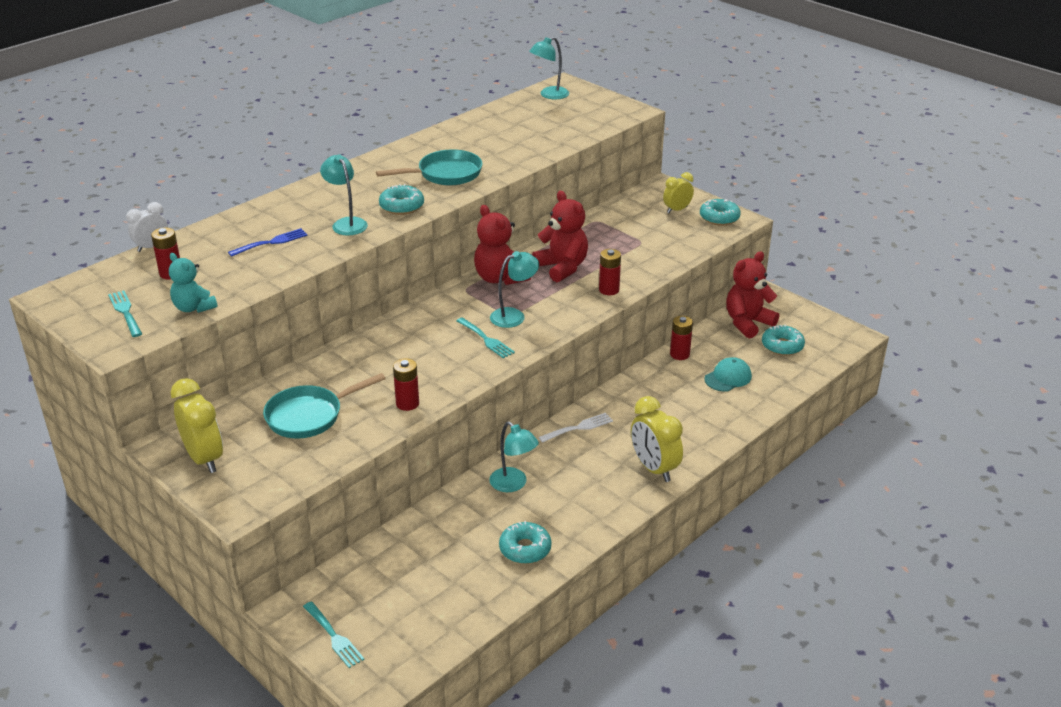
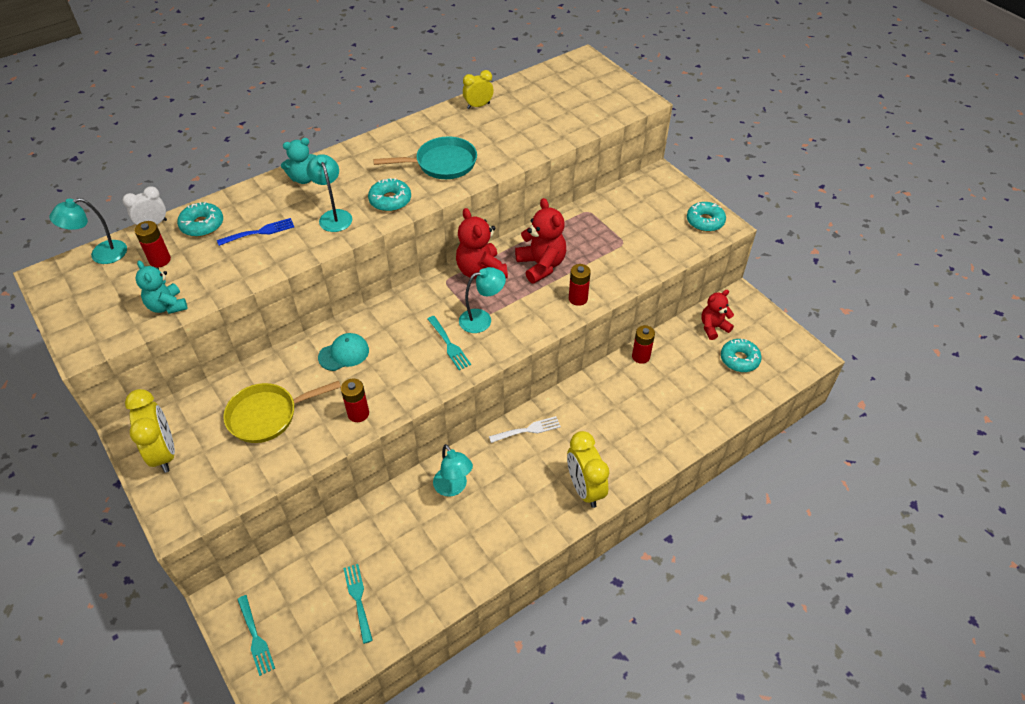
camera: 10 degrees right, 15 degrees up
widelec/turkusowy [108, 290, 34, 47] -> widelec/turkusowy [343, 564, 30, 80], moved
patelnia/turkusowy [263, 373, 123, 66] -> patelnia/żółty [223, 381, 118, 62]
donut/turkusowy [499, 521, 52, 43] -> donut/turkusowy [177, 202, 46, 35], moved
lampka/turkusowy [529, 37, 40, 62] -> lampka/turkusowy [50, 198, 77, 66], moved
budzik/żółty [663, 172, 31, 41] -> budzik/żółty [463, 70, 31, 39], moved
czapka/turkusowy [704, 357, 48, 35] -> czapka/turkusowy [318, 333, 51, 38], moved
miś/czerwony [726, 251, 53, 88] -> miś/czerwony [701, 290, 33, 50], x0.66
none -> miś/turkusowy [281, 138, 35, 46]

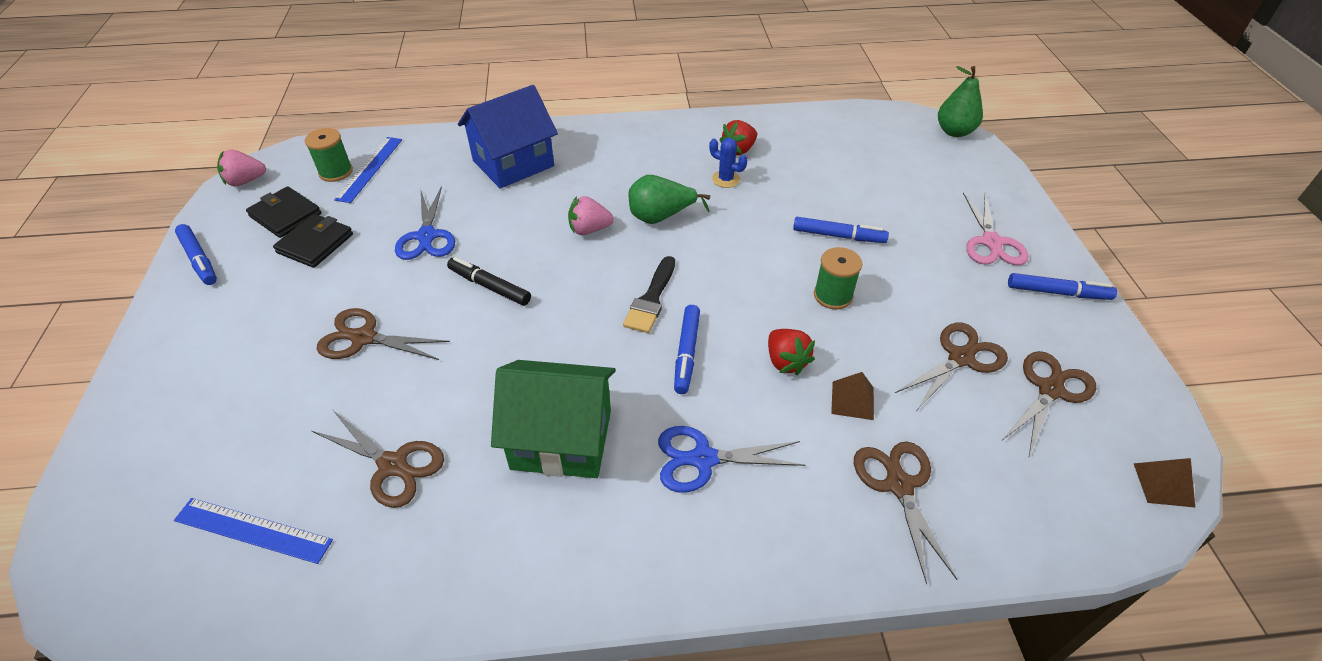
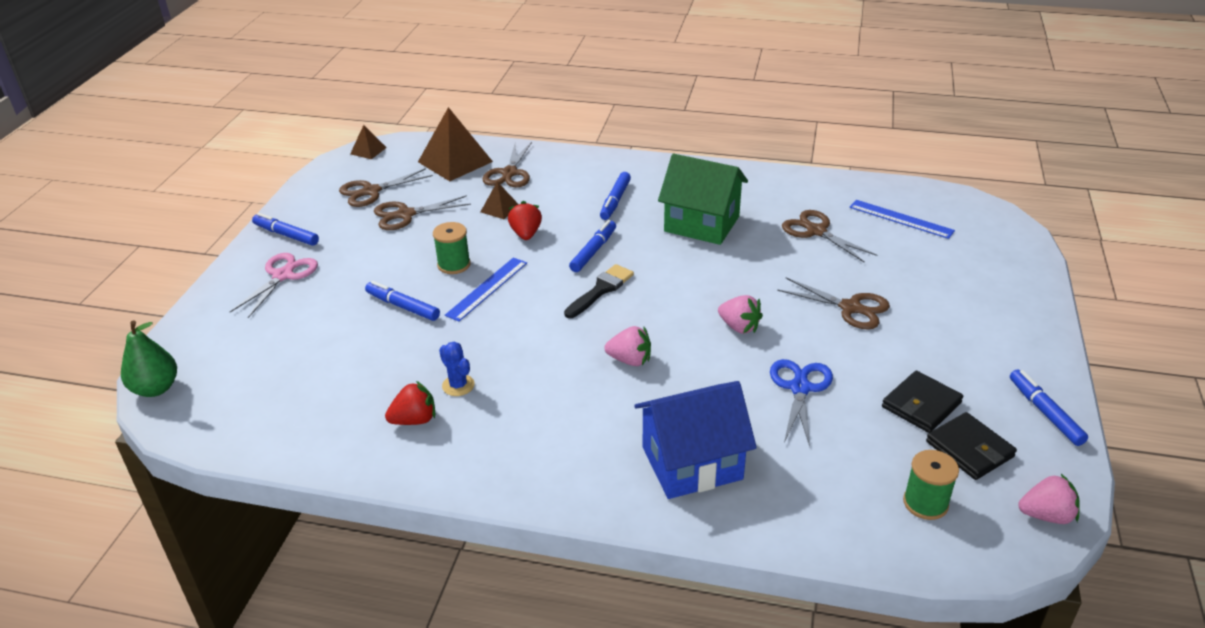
camera: 160 degrees left, 10 degrees down
linijka/niebieski [334, 137, 68, 66] -> linijka/niebieski [445, 257, 82, 64], moved
flamaster/czarny [447, 257, 84, 49] -> truskawka/różowy [718, 295, 45, 39]
gruszka/zielony [629, 175, 81, 49] -> none
nożyczki/niebieski [658, 426, 147, 66] -> flamaster/niebieski [600, 172, 31, 48]
none -> piramida/brązowy [418, 107, 75, 74]

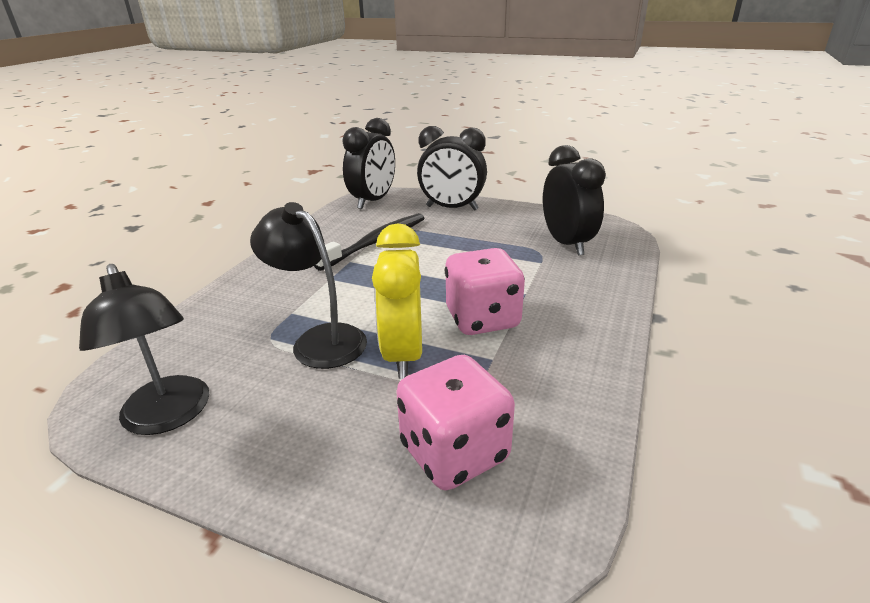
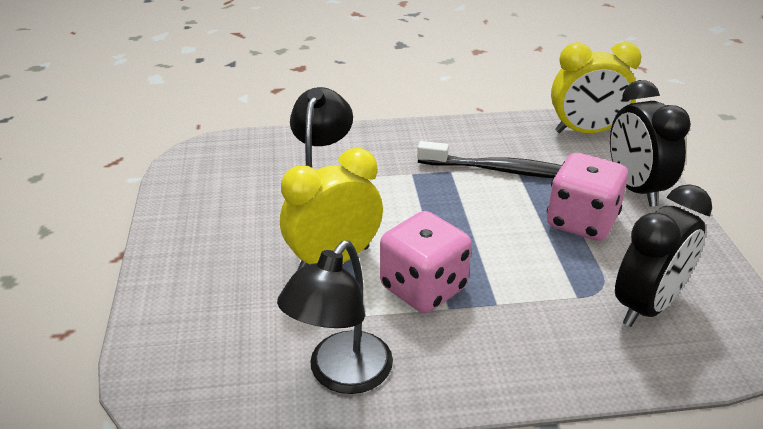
camera: 60 degrees right, 5 degrees up
lampka/czarny [79, 264, 130, 171] -> lampka/czarny [277, 241, 116, 153], moved
budzik/czarny [342, 118, 53, 91] -> budzik/żółty [551, 42, 91, 91]
kostka do gry/różowy [396, 355, 119, 135] -> kostka do gry/różowy [547, 153, 81, 88], moved

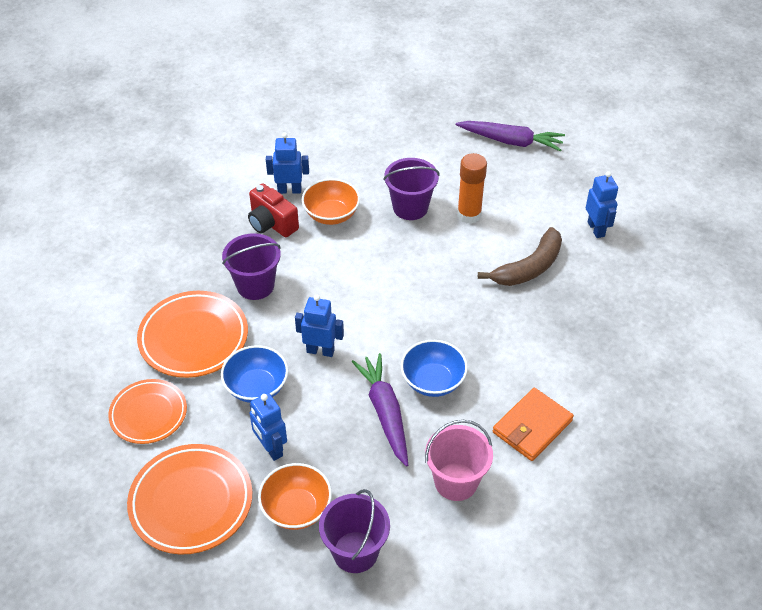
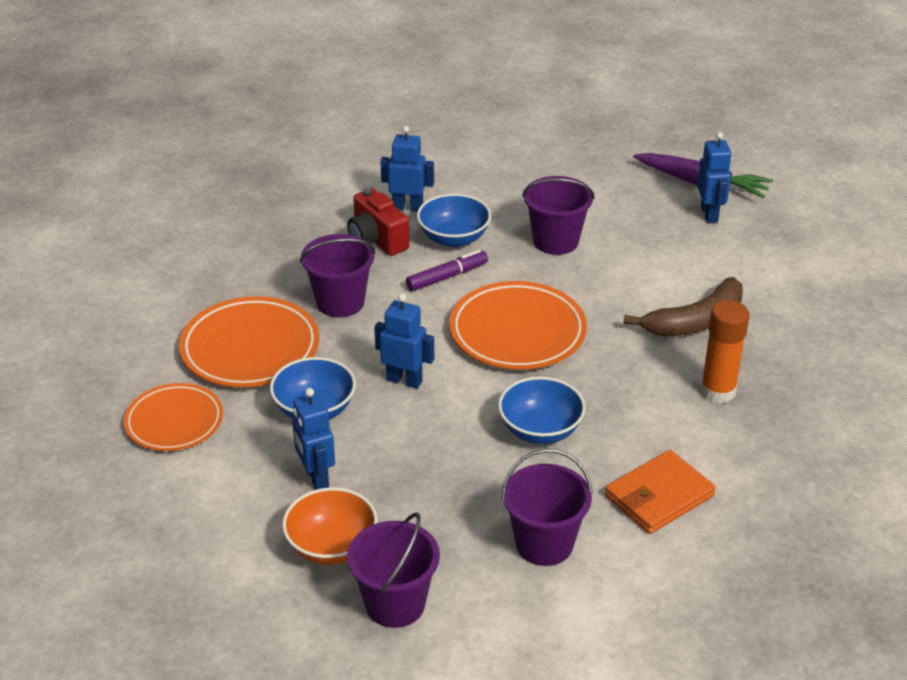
camera: 10 degrees right, 10 degrees down
talerz/pomarańczowy [127, 444, 125, 111] -> talerz/pomarańczowy [449, 281, 138, 89], moved
miska/pomarańczowy [302, 179, 58, 46] -> miska/niebieski [417, 194, 74, 53]
marchewka/fioletowy [351, 353, 57, 114] -> none
wiadro/różowy [425, 420, 68, 81] -> wiadro/fioletowy [501, 449, 92, 117]
klej w sztyfcie/pomarańczowy [457, 153, 30, 71] -> klej w sztyfcie/pomarańczowy [700, 300, 50, 104], moved
robot/niebieski [586, 171, 32, 67] -> robot/niebieski [697, 132, 35, 91], moved
none -> flamaster/fioletowy [406, 250, 82, 41]

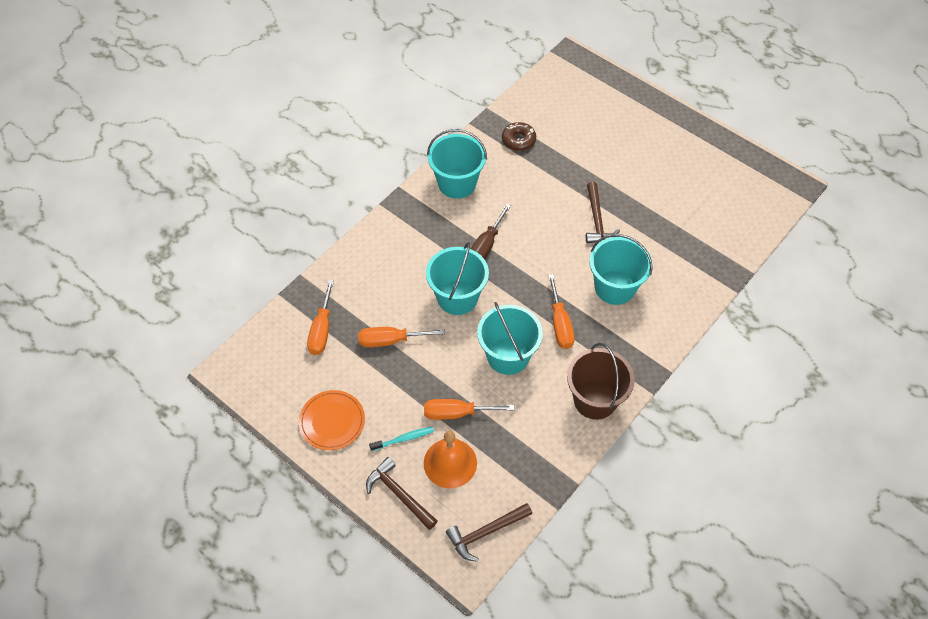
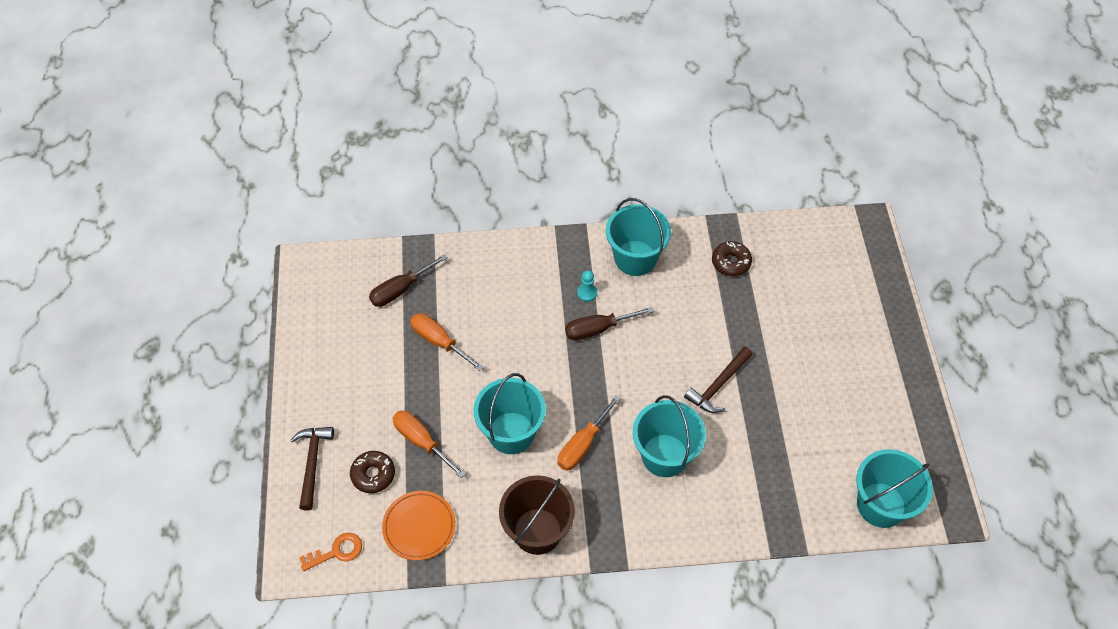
camera: 45 degrees right, 0 degrees up
talerz/pomarańczowy [299, 390, 66, 60] -> talerz/pomarańczowy [382, 491, 74, 70], moved
śrubokręt/pomarańczowy [307, 280, 27, 75] -> śrubokręt/brązowy [369, 254, 79, 53]
szczoteczka do zębów/turkusowy [369, 427, 65, 24] -> none
dzwonek/pomarańczowy [424, 431, 53, 57] -> donut/brązowy [350, 451, 45, 42]
wiadro/turkusowy [426, 242, 63, 73] -> wiadro/turkusowy [857, 449, 76, 79], moved
młotek/brązowy [446, 503, 86, 59] -> klucz/pomarańczowy [299, 533, 63, 38]
none -> pionek/turkusowy [577, 270, 20, 32]

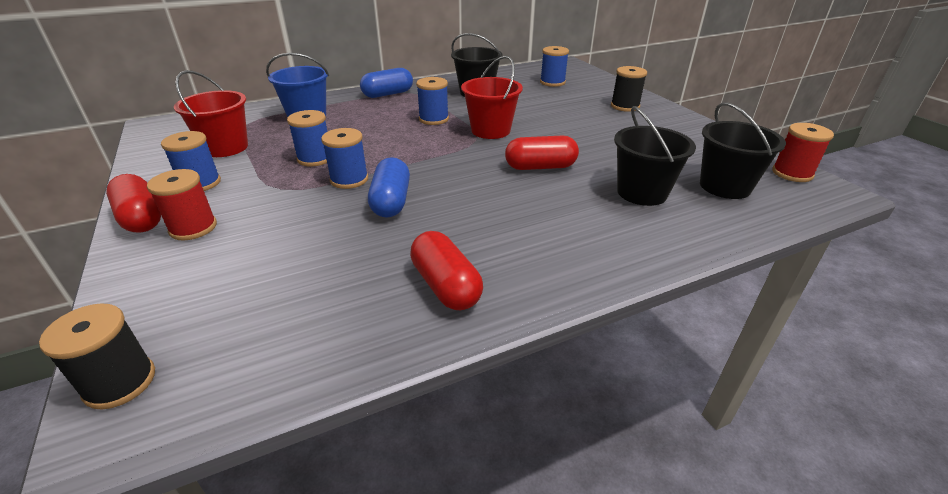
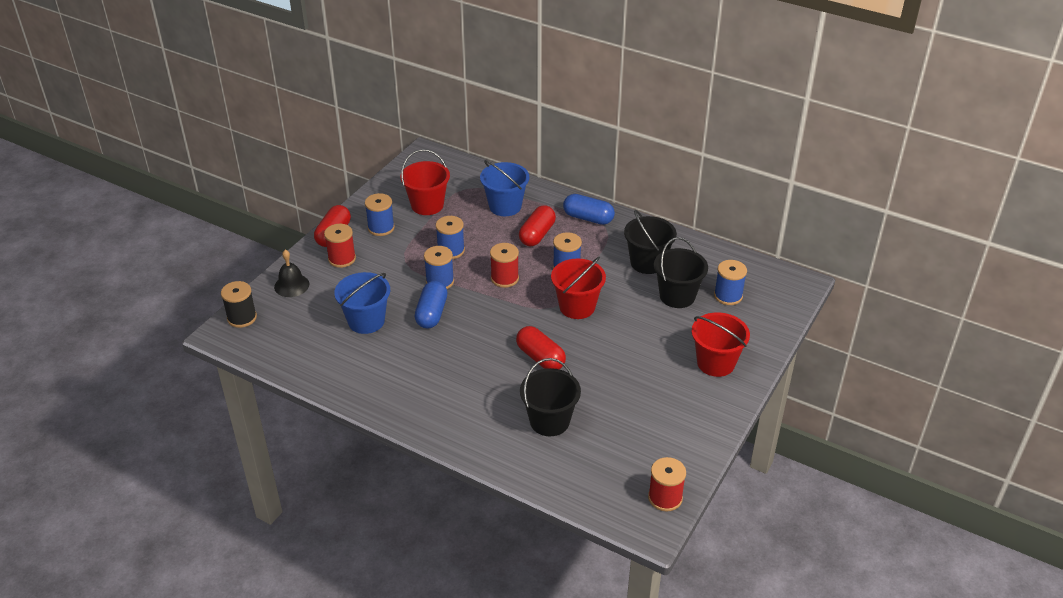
camera: 55 degrees right, 5 degrees up
kapsułka/niebieski [368, 157, 42, 60] -> kapsułka/niebieski [415, 281, 32, 47], 45 degrees counterclockwise
kapsułka/czerwony [410, 231, 73, 79] -> kapsułka/czerwony [519, 205, 37, 41], moved
szpulka/czarny [611, 66, 36, 46] -> wiadro/czerwony [691, 313, 59, 64]
wiadro/czarny [700, 102, 86, 97] -> wiadro/czarny [654, 237, 54, 71], moved
none -> dzwonek/czarny [274, 250, 35, 47]
none -> wiadro/niebieski [334, 272, 56, 62]
none -> szpulka/czerwony [490, 243, 29, 45]

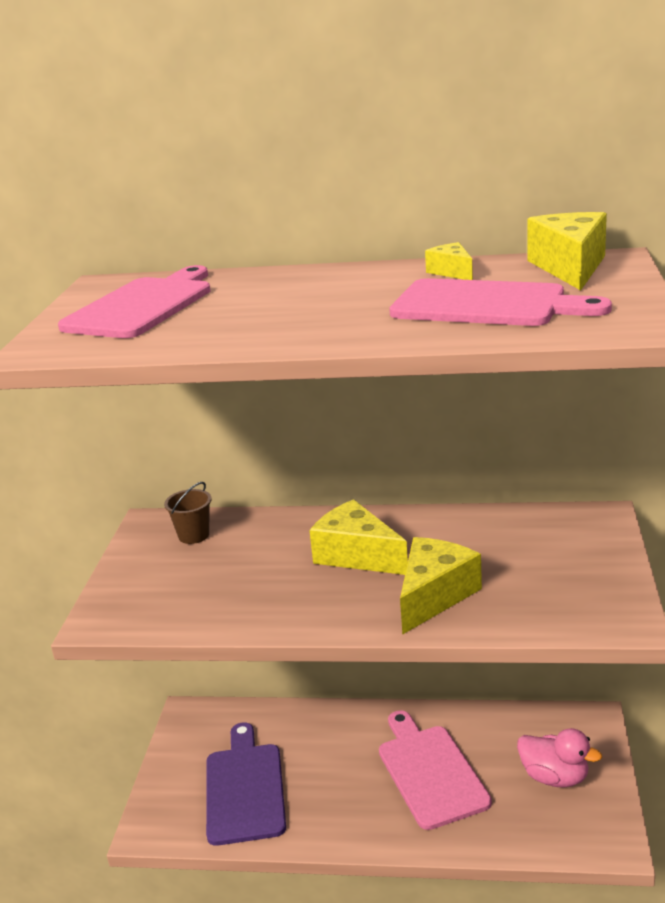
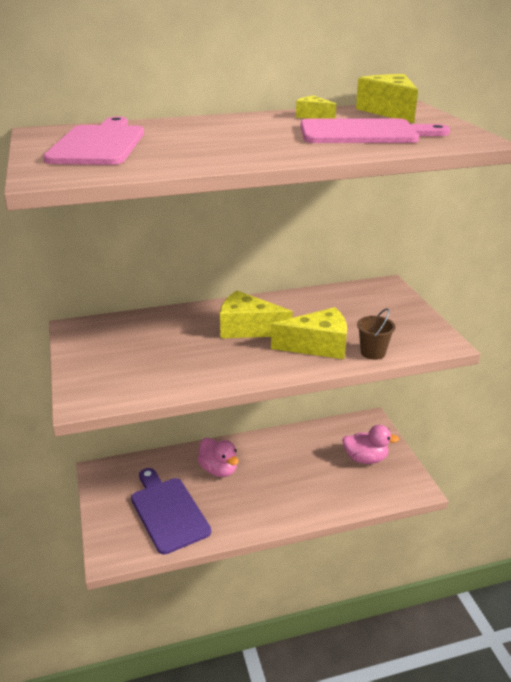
camera: 25 degrees left, 5 degrees up
wiadro/brązowy [164, 482, 48, 62] -> wiadro/brązowy [357, 308, 39, 52], moved
deska do krojenia/różowy [379, 710, 113, 120] -> none
ser/żółty [400, 537, 82, 98] -> ser/żółty [271, 307, 76, 52], 75 degrees clockwise
none -> kaczka/różowy [197, 438, 42, 39]

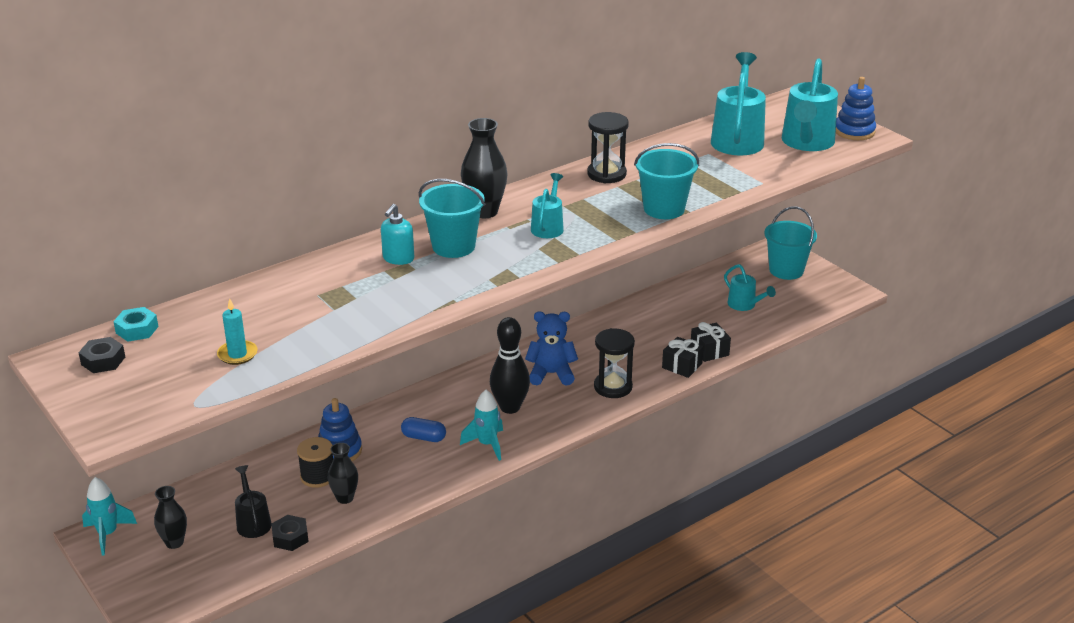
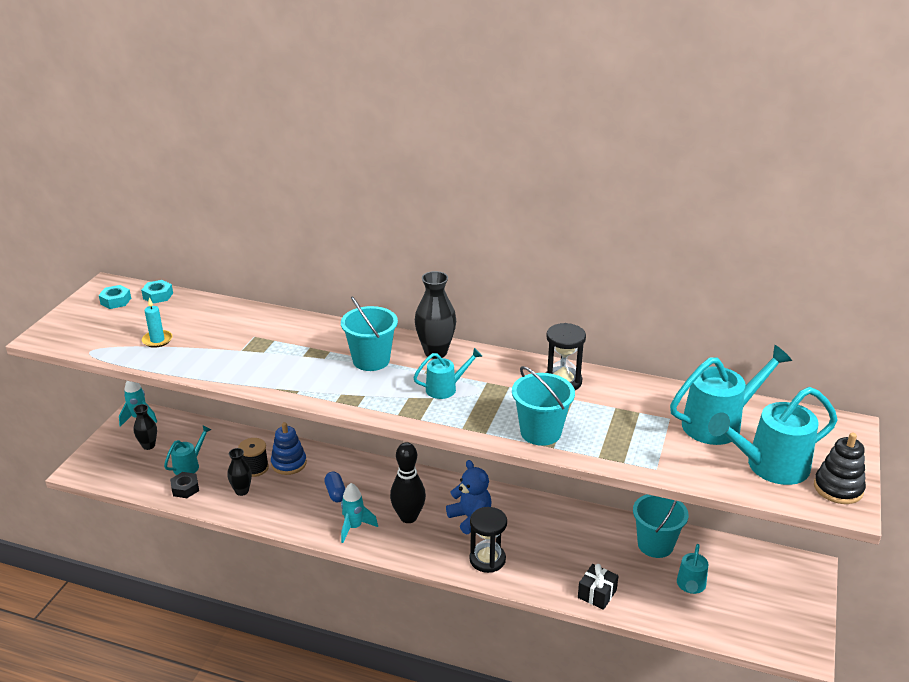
camera: 55 degrees right, 0 degrees up
nakrętka/czarny [79, 337, 46, 36] -> nakrętka/turkusowy [99, 285, 32, 24]
konewka/czarny [235, 465, 37, 73] -> konewka/turkusowy [164, 425, 48, 50]
dozownik mydła/turkusowy [381, 204, 33, 61] -> none
prezent/czarny [662, 337, 42, 41] -> none
wiadro/turkusowy [764, 206, 53, 74] -> wiadro/turkusowy [633, 494, 56, 64], moved
zabawka nakładanka/niebieski [836, 77, 40, 63] -> zabawka nakładanka/czarny [814, 432, 52, 72]

